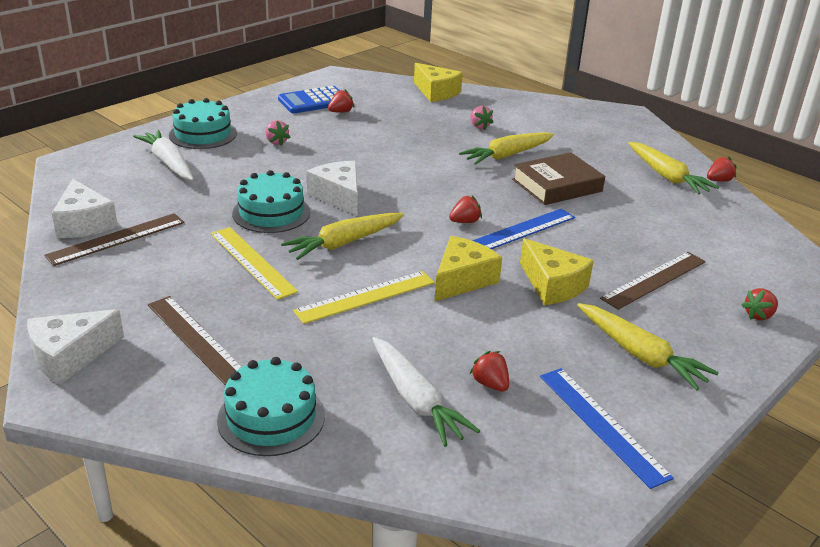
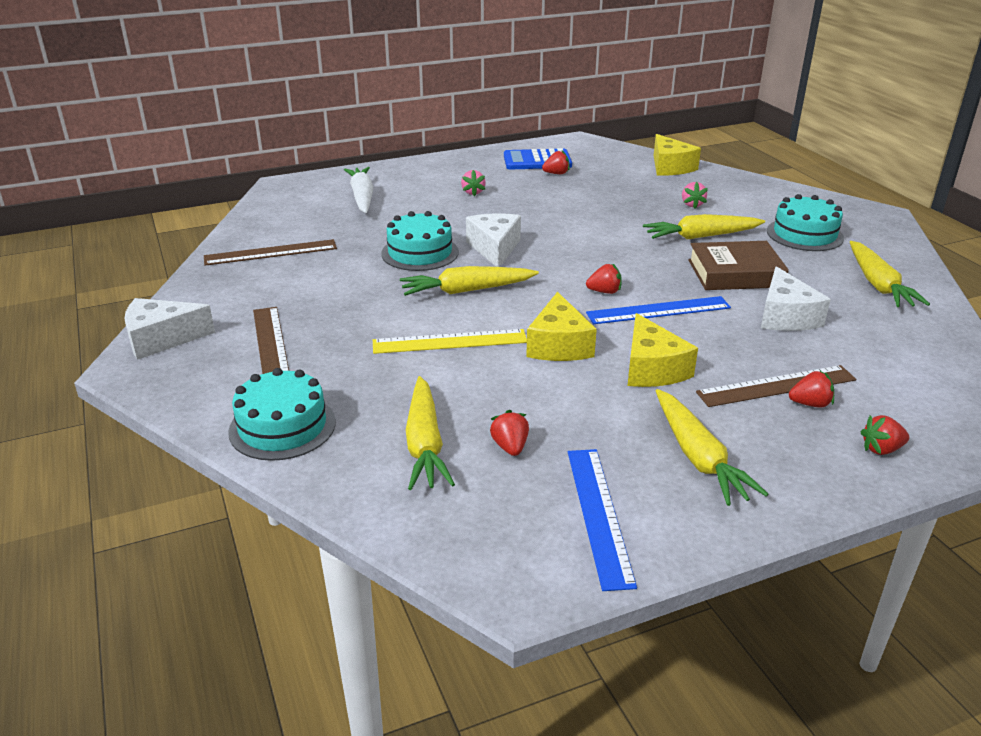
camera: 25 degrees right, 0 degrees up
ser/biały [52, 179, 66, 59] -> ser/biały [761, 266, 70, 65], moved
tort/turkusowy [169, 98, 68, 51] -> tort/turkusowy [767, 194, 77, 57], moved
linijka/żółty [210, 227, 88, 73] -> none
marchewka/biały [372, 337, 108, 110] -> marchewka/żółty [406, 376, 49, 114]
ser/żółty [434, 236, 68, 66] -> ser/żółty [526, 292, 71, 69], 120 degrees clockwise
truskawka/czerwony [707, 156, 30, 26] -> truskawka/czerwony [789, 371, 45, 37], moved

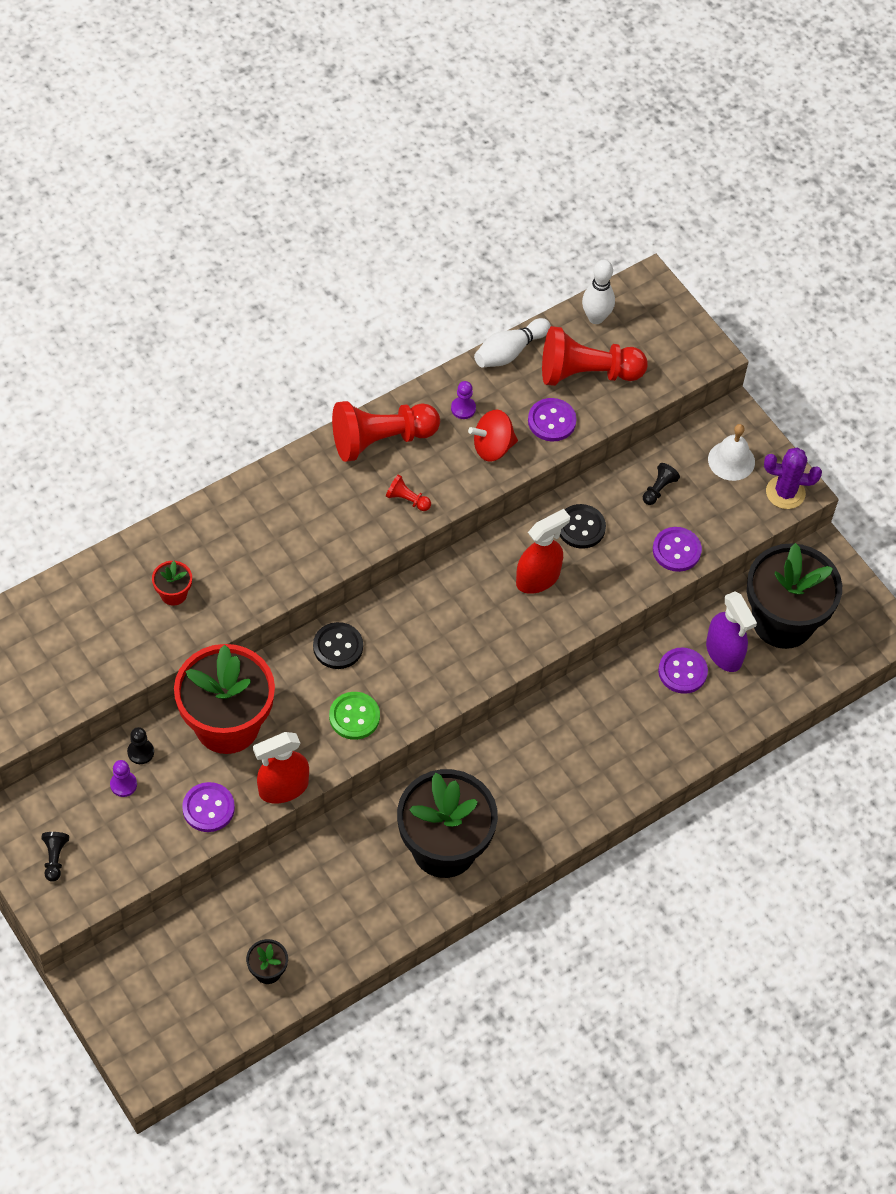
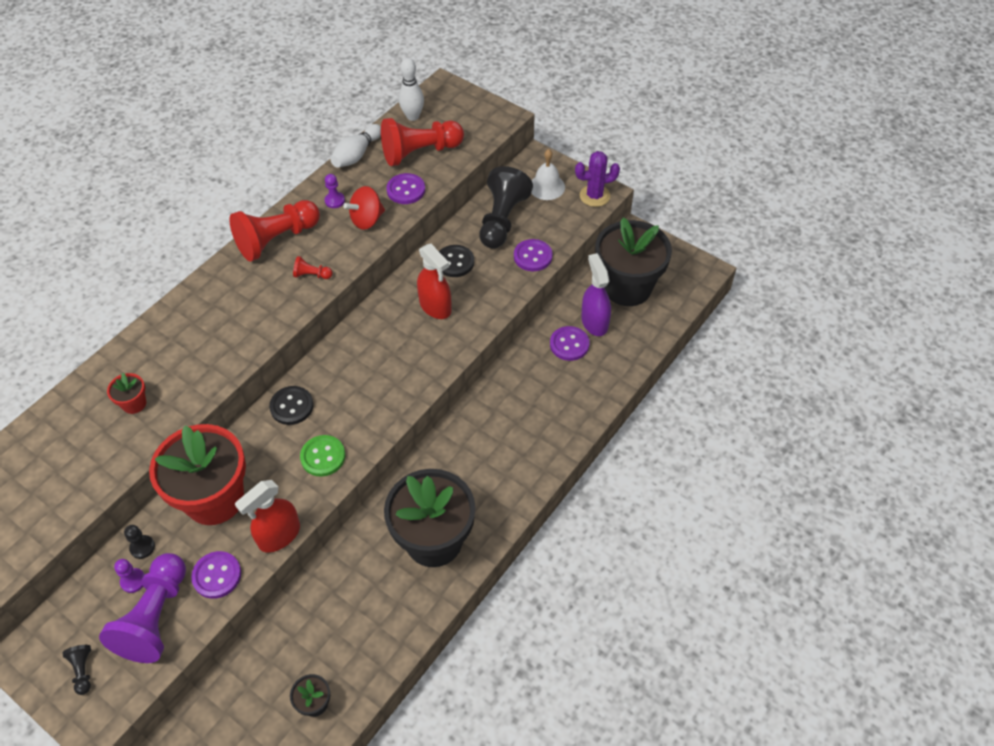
camera: 15 degrees left, 5 degrees down
spryskiwacz/czerwony [516, 509, 54, 85] -> spryskiwacz/czerwony [417, 244, 35, 75], 105 degrees clockwise
pionek/czarny [643, 463, 37, 42] -> pionek/czarny [479, 166, 54, 83], x2.36
spryskiwacz/fioletowy [706, 592, 51, 80] -> spryskiwacz/fioletowy [581, 253, 30, 83], 150 degrees counterclockwise
none -> pionek/fioletowy [99, 553, 87, 110]

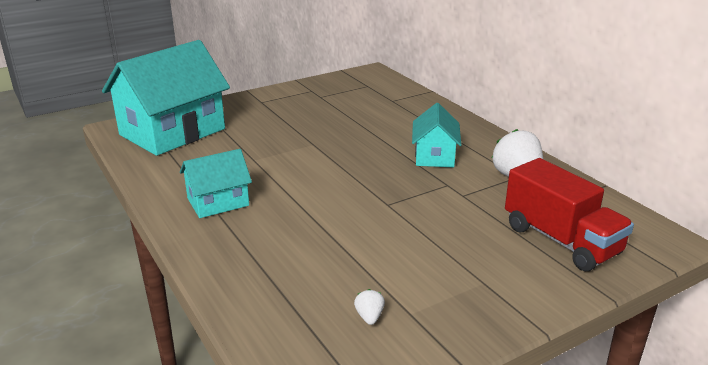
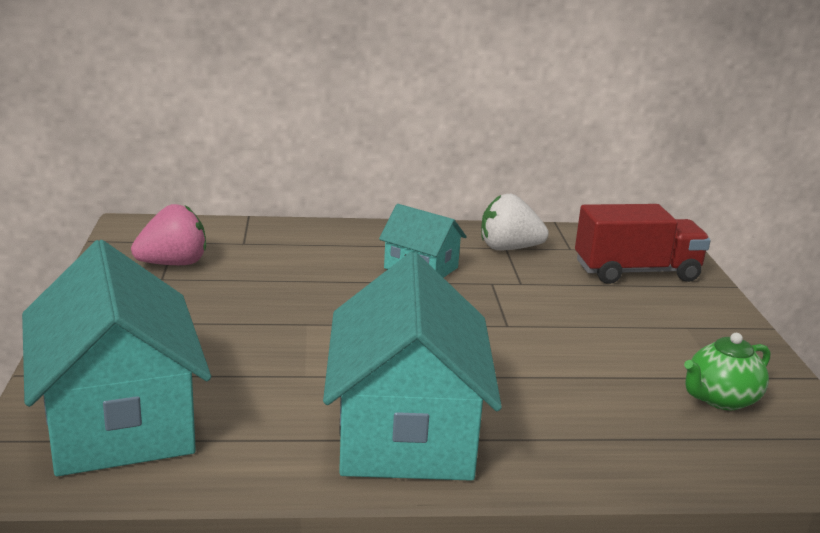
camera: 65 degrees left, 5 degrees down
domek/turkusowy [180, 149, 72, 69] -> domek/turkusowy [323, 252, 179, 229], x1.91
truskawka/biały [354, 289, 31, 36] -> imbryk/zielony [684, 333, 86, 77]
none -> truskawka/różowy [131, 204, 75, 61]

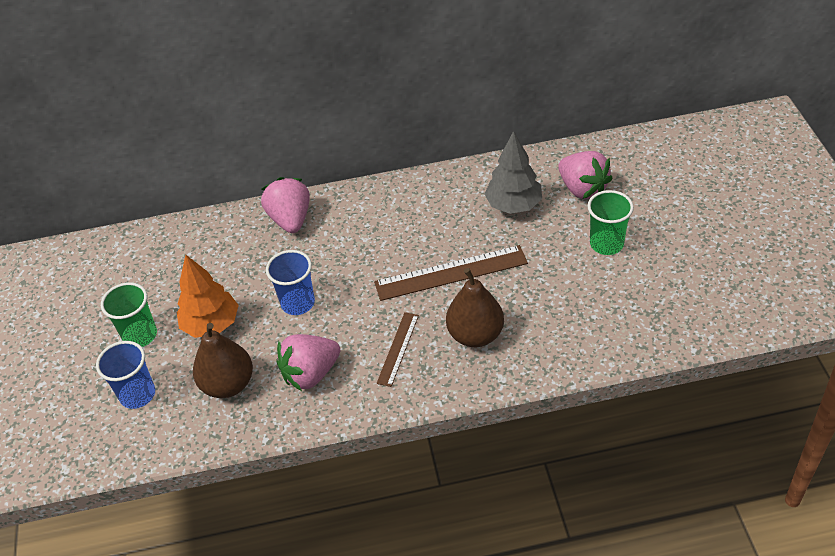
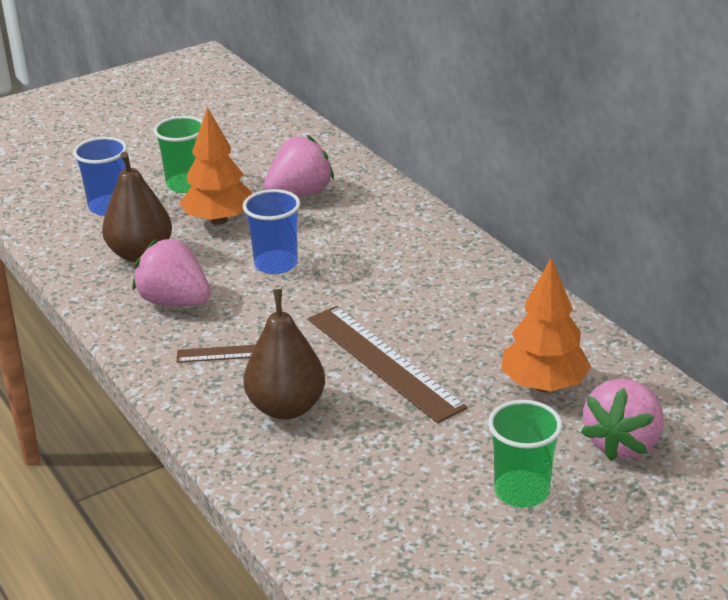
camera: 65 degrees right, 15 degrees down
truskawka/różowy [261, 177, 49, 56] -> truskawka/różowy [264, 135, 70, 61], moved
drzewko/szary [484, 131, 58, 83] -> drzewko/pomarańczowy [501, 258, 90, 134]

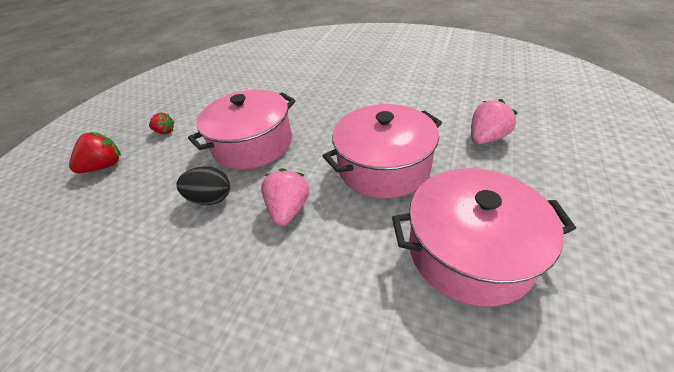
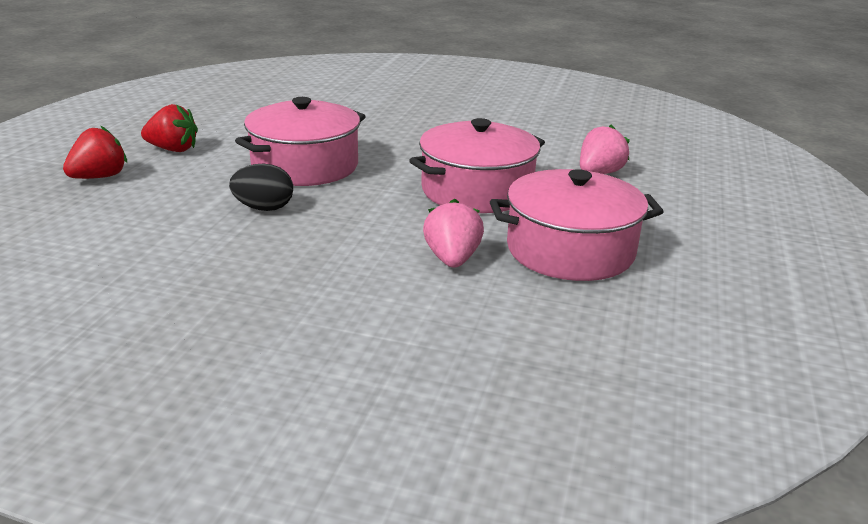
camera: 10 degrees left, 15 degrees down
truskawka/czerwony [149, 113, 25, 21] -> truskawka/czerwony [141, 104, 57, 48], x1.59
truskawka/różowy [261, 168, 48, 58] -> truskawka/różowy [423, 199, 61, 69], moved

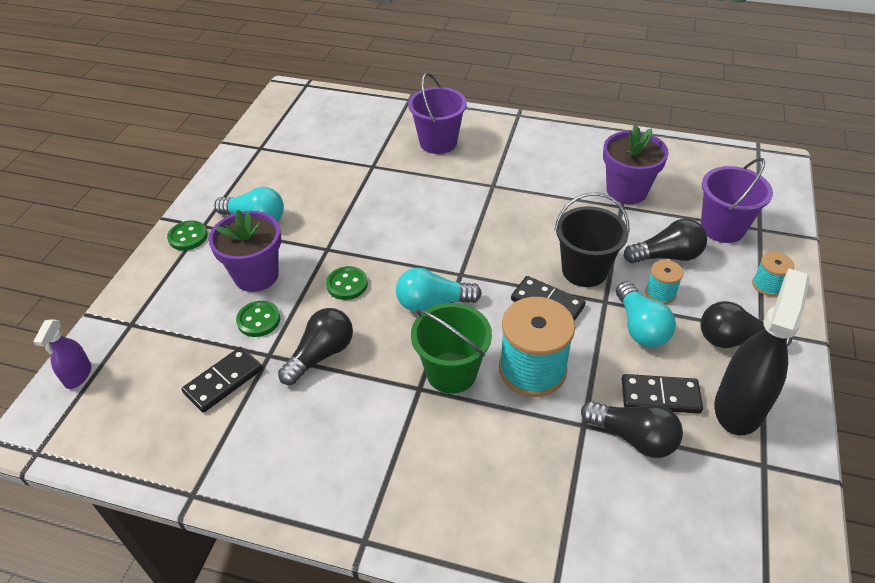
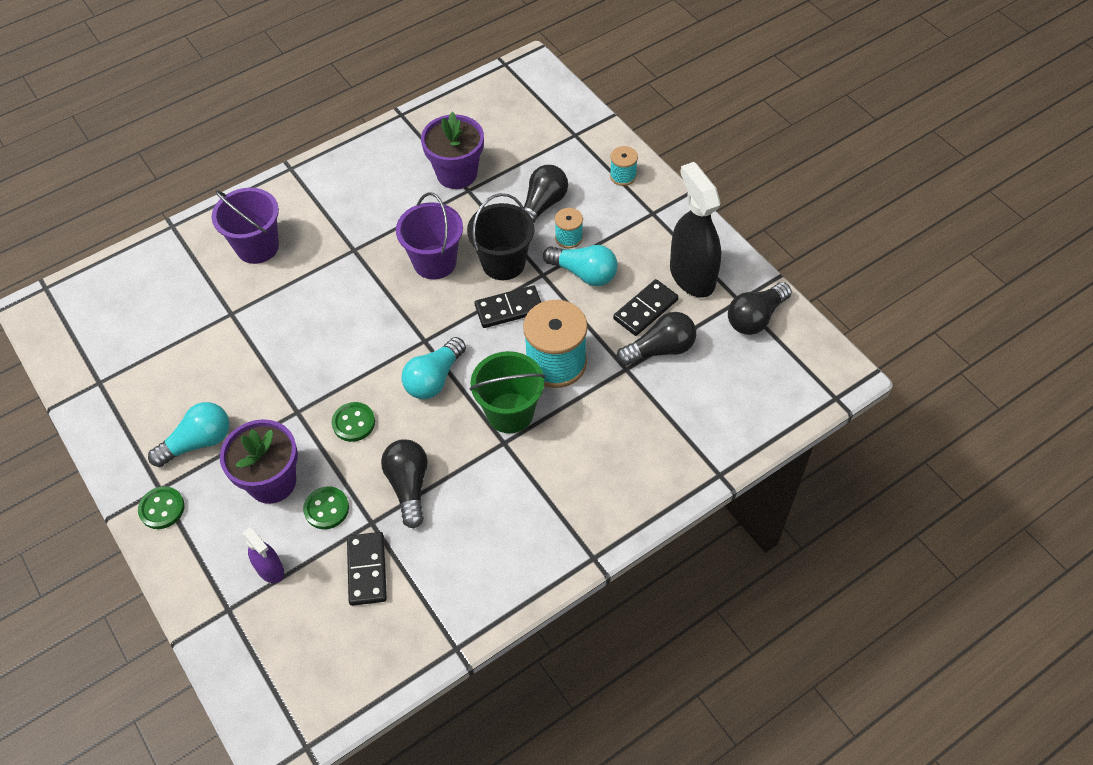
camera: 50 degrees left, 10 degrees up
spryskiwacz/fioletowy [33, 319, 58, 70] -> spryskiwacz/fioletowy [243, 527, 41, 56], moved
żarówka/czarny [700, 301, 92, 47] -> żarówka/czarny [728, 282, 64, 53], moved
wiadro/fioletowy [701, 158, 72, 85] -> wiadro/fioletowy [396, 192, 67, 87], moved

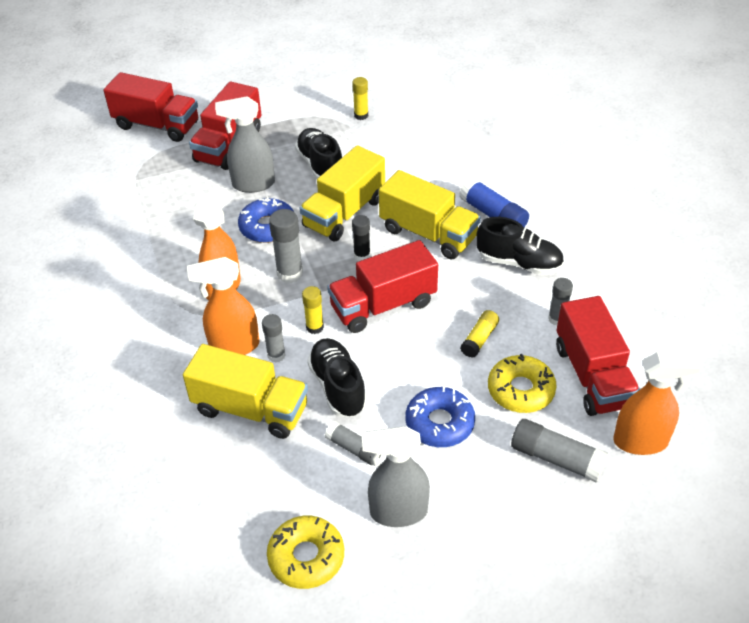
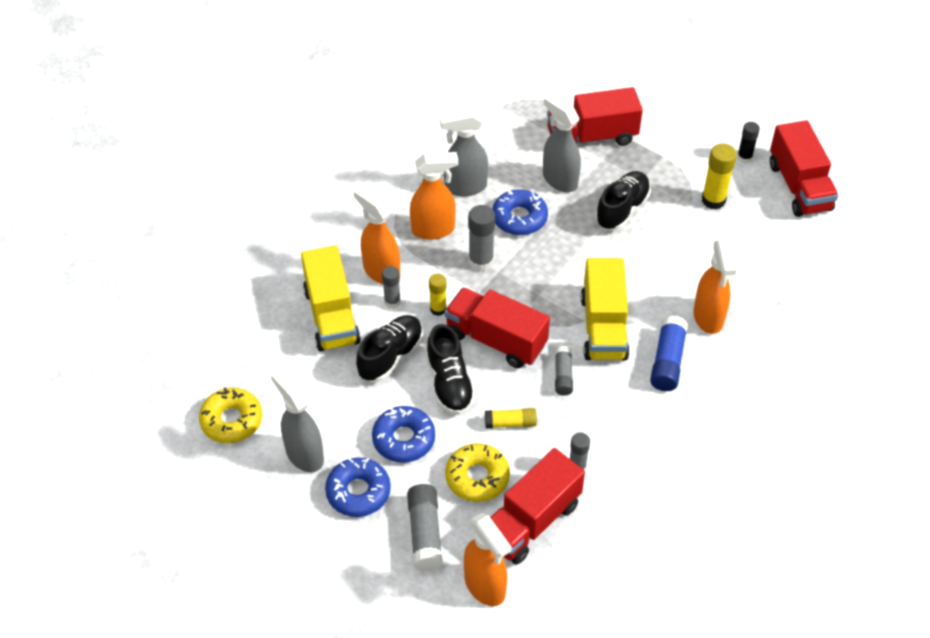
camera: 55 degrees right, 5 degrees up
ciężarówka/czerwony [103, 72, 95, 70] -> ciężarówka/czerwony [770, 120, 69, 97], moved
ciężarówka/żółty [300, 145, 85, 96] -> none
klej w sztyfcie/szary [325, 421, 56, 44] -> klej w sztyfcie/szary [555, 346, 18, 50], moved
klej w sztyfcie/żółty [352, 77, 16, 43] -> klej w sztyfcie/żółty [702, 143, 35, 66], x1.56
klej w sztyfcie/czarny [352, 215, 18, 46] -> klej w sztyfcie/czarny [737, 122, 23, 41], moved
but/czarny [476, 217, 88, 58] -> but/czarny [426, 324, 50, 91], moved
none -> donut/niebieski [325, 458, 66, 59]
none -> spryskiwacz/szary [440, 110, 48, 86]
none -> spryskiwacz/pomarańczowy [693, 240, 44, 94]

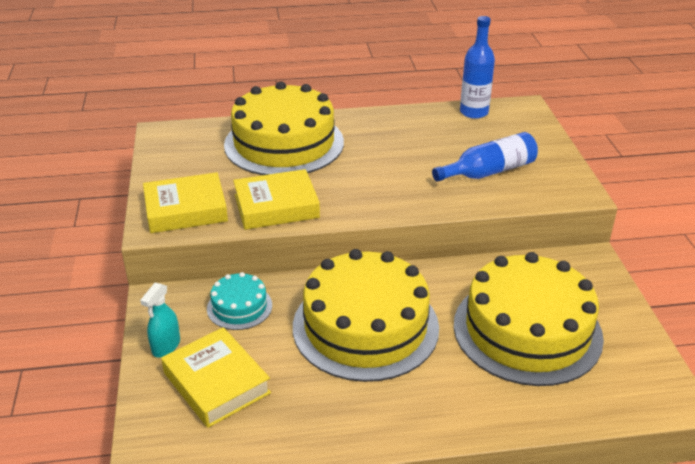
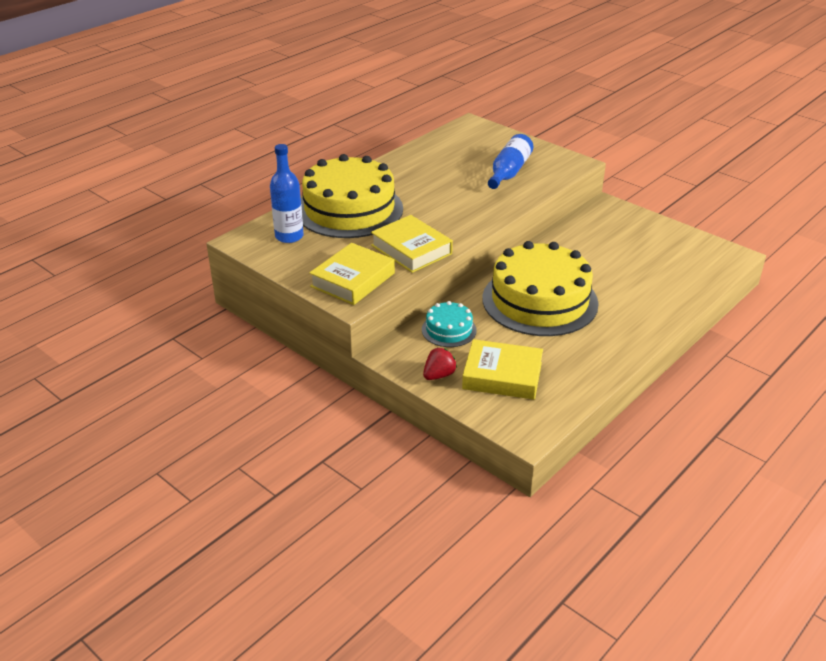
camera: 40 degrees left, 0 degrees up
spryskiwacz/turkusowy [140, 283, 40, 74] -> truskawka/czerwony [423, 348, 34, 32]
książka/żółty [233, 169, 87, 61] -> książka/żółty [371, 215, 82, 58], 75 degrees counterclockwise
tort/żółty [454, 252, 150, 134] -> none
butelka/niebieski [460, 16, 35, 103] -> butelka/niebieski [270, 144, 34, 99], moved

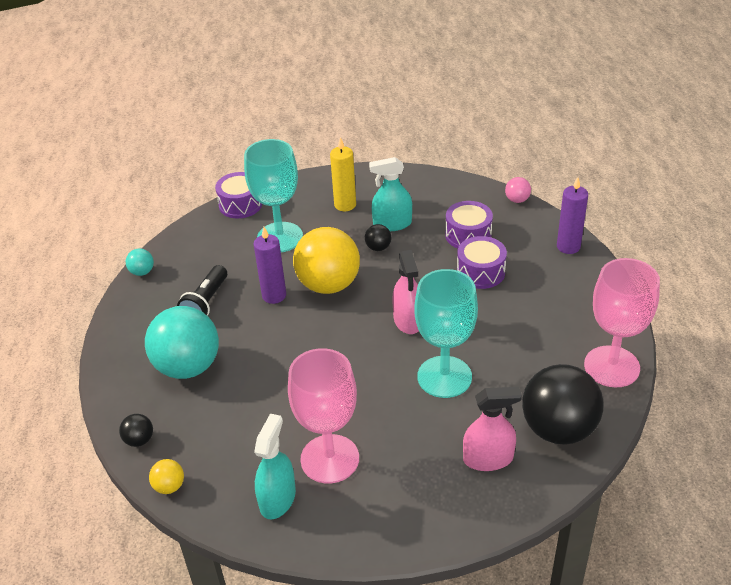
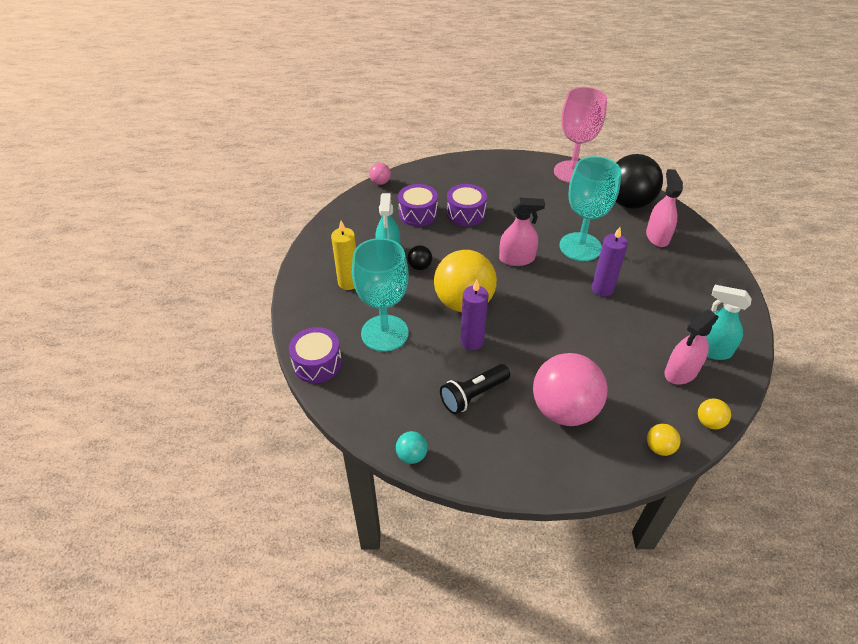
camera: 85 degrees left, 5 degrees up
piłka/czarny [119, 414, 34, 33] -> piłka/żółty [647, 424, 34, 32]
piłka/turkusowy [145, 306, 74, 73] -> piłka/różowy [533, 353, 74, 73]
latarka/czarny [177, 265, 50, 51] -> latarka/czarny [440, 364, 70, 50], 120 degrees clockwise
kielich/różowy [288, 348, 71, 135] -> none
świeca/fioletowy [557, 177, 31, 77] -> świeca/fioletowy [592, 227, 36, 70], moved
none -> spryskiwacz/różowy [664, 310, 55, 75]

